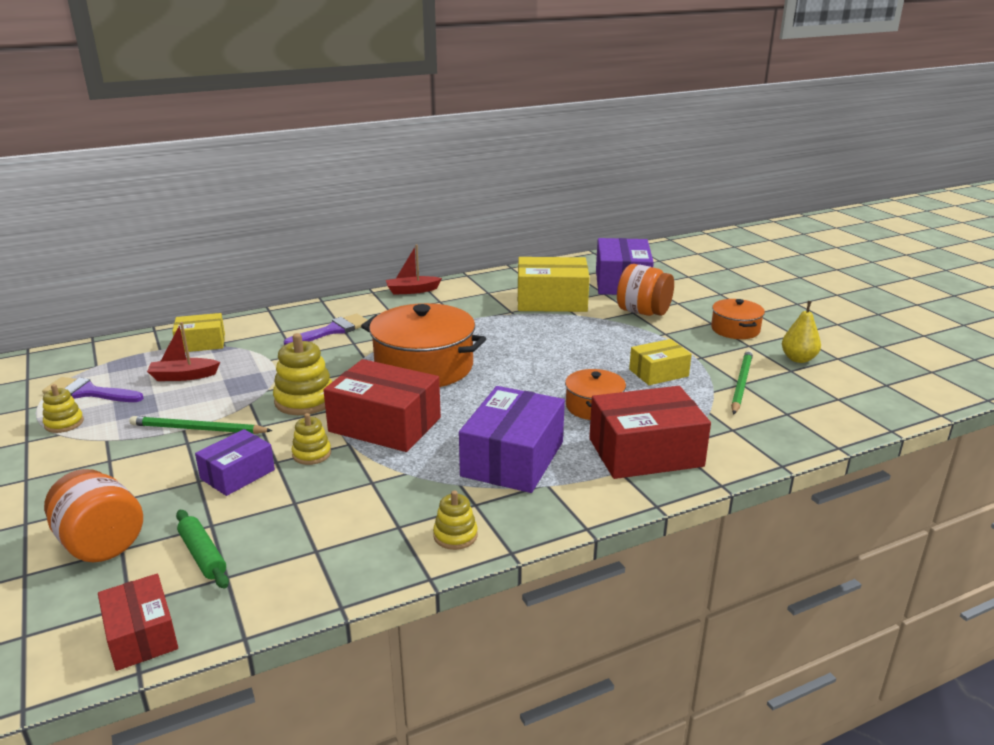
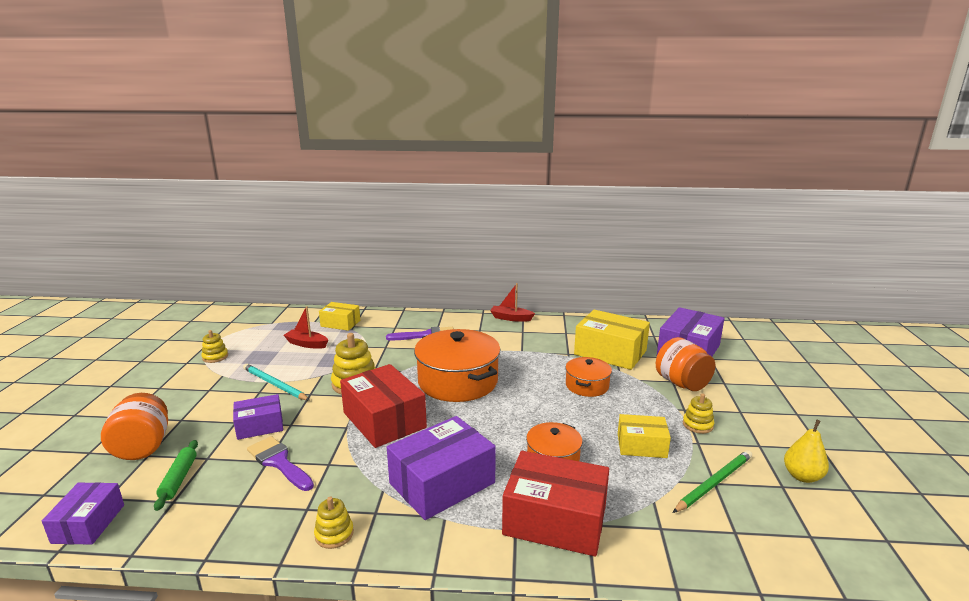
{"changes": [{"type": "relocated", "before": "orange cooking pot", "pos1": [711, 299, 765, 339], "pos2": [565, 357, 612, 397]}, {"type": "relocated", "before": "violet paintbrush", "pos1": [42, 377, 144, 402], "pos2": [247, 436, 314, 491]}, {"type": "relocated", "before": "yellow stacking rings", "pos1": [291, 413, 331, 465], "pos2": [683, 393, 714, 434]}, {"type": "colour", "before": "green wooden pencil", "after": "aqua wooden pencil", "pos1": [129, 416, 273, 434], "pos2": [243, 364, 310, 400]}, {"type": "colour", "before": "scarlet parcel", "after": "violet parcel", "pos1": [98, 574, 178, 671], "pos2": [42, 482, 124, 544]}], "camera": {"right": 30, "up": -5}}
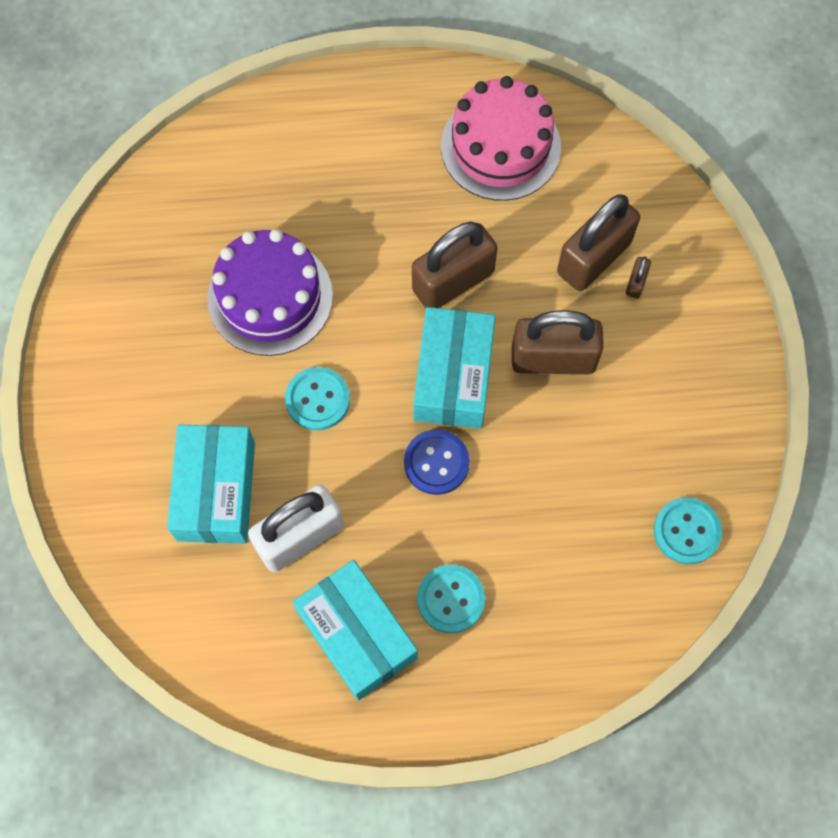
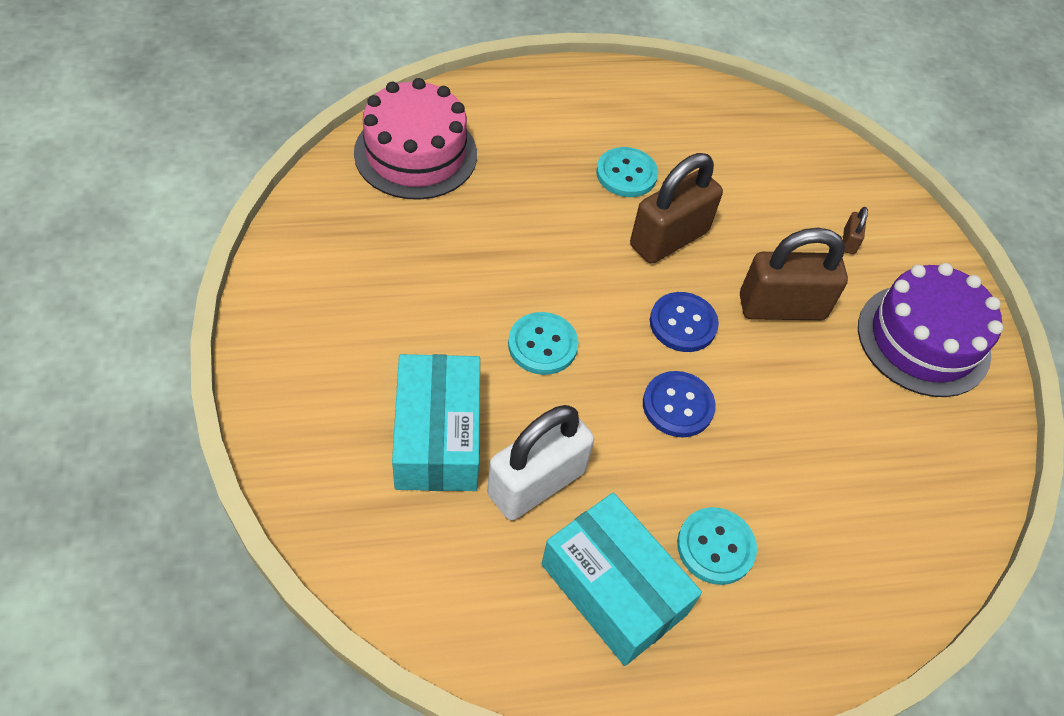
{"changes": [{"type": "relocated", "before": "rosy layer cake", "pos1": [441, 76, 561, 201], "pos2": [354, 78, 477, 200]}, {"type": "missing", "before": "brown lock", "pos1": [557, 195, 640, 291]}, {"type": "relocated", "before": "violet layer cake", "pos1": [207, 229, 333, 356], "pos2": [858, 263, 1003, 397]}, {"type": "exchanged", "before": "aqua parcel", "after": "royal blue shirt button", "pos1": [413, 307, 496, 429], "pos2": [650, 292, 719, 352]}, {"type": "relocated", "before": "aqua shirt button", "pos1": [654, 497, 722, 564], "pos2": [596, 147, 658, 197]}], "camera": {"right": -10, "up": -15}}
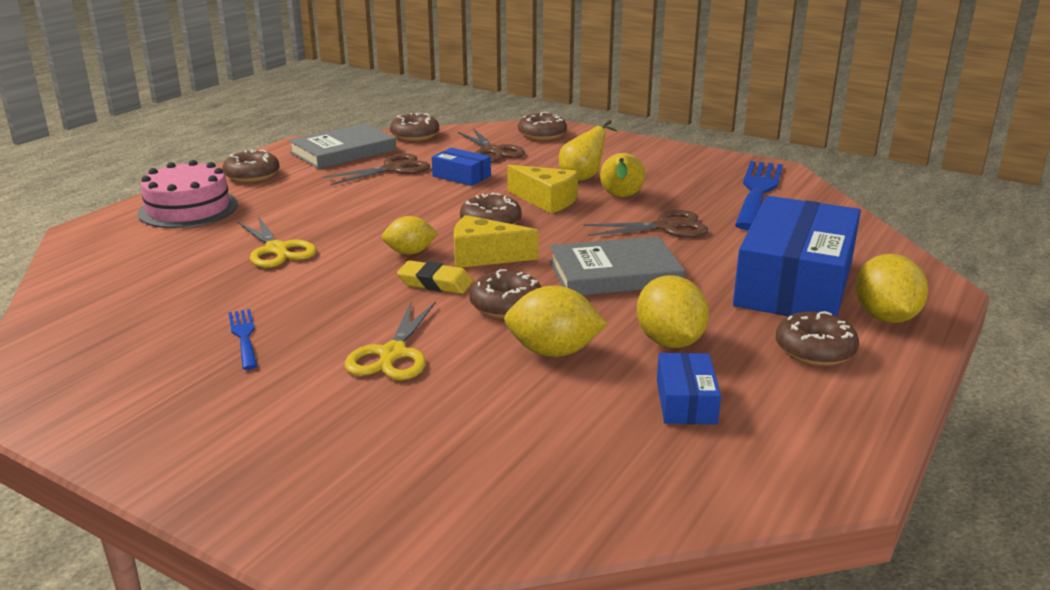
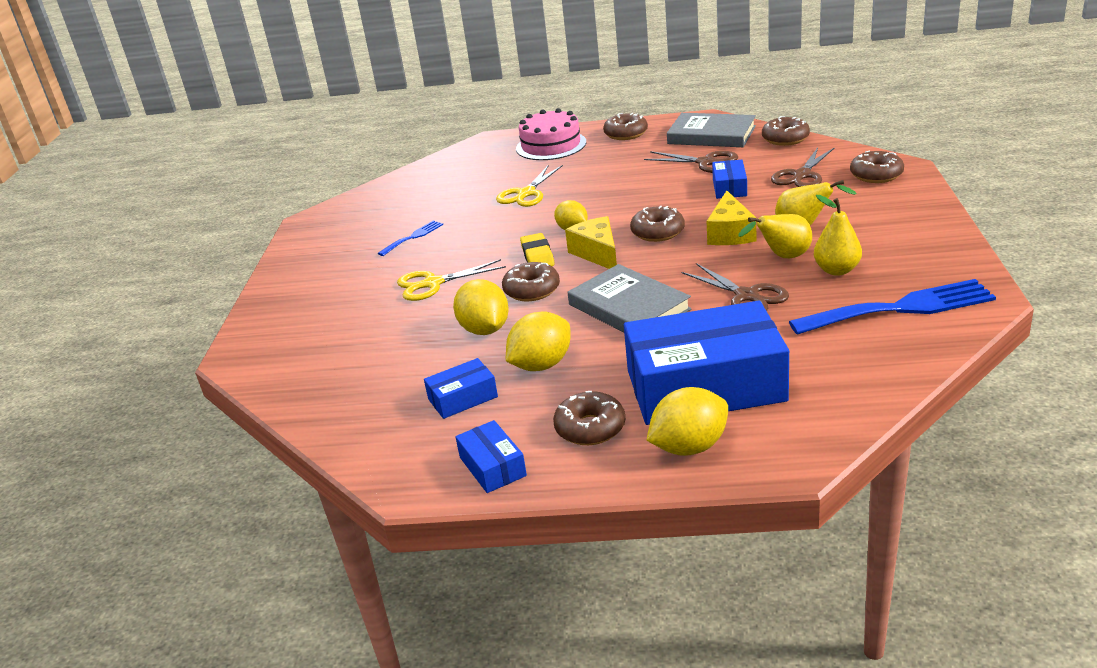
{"changes": [{"type": "appeared", "after": "yellow toy pear", "pos2": [814, 195, 862, 276]}, {"type": "appeared", "after": "royal blue parcel", "pos2": [455, 420, 527, 493]}], "camera": {"right": 65, "up": 5}}
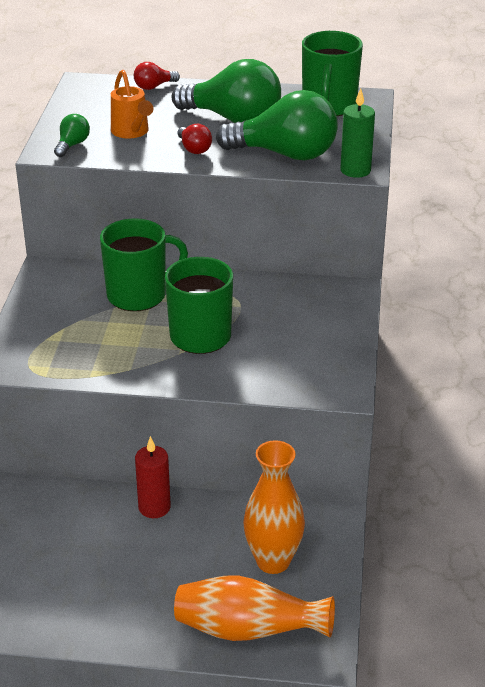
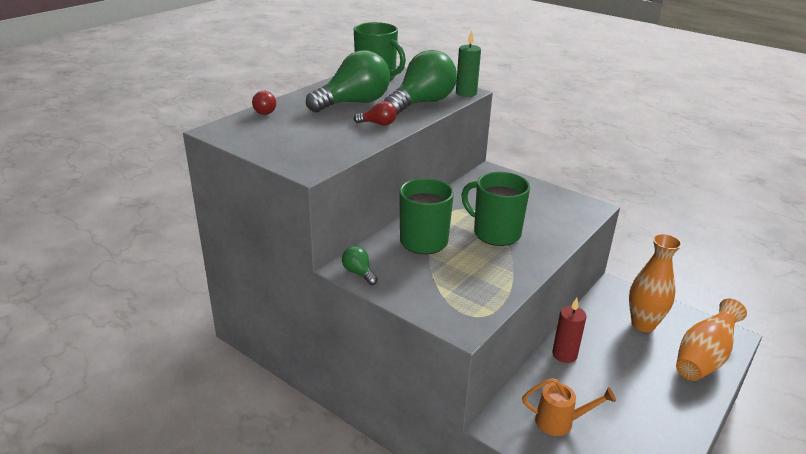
{"changes": [{"type": "relocated", "before": "orange watering pot", "pos1": [111, 70, 153, 138], "pos2": [522, 378, 616, 436]}, {"type": "relocated", "before": "green light bulb", "pos1": [54, 114, 90, 157], "pos2": [342, 246, 378, 285]}], "camera": {"right": -60, "up": -5}}
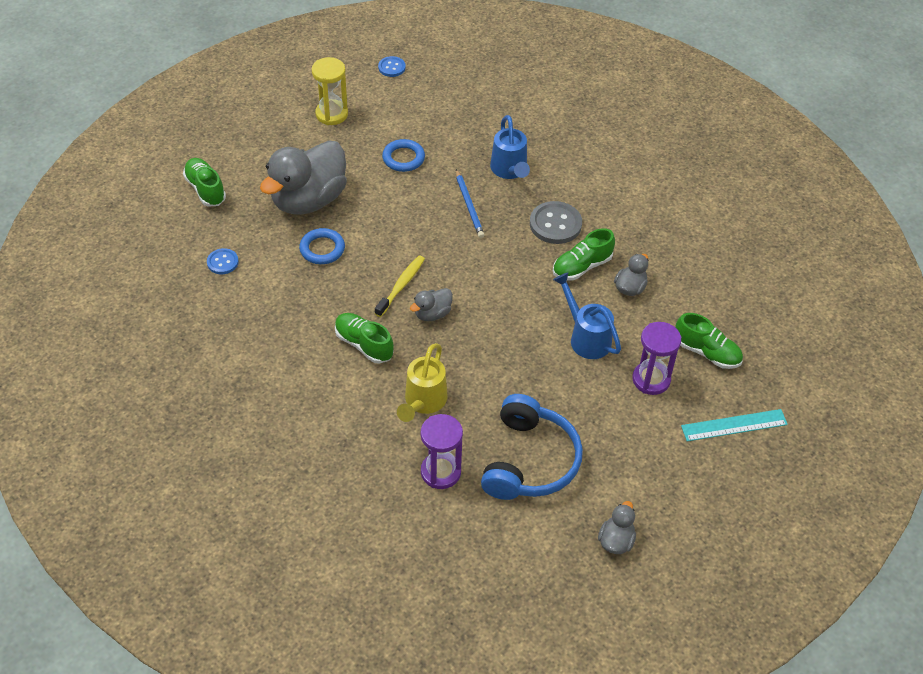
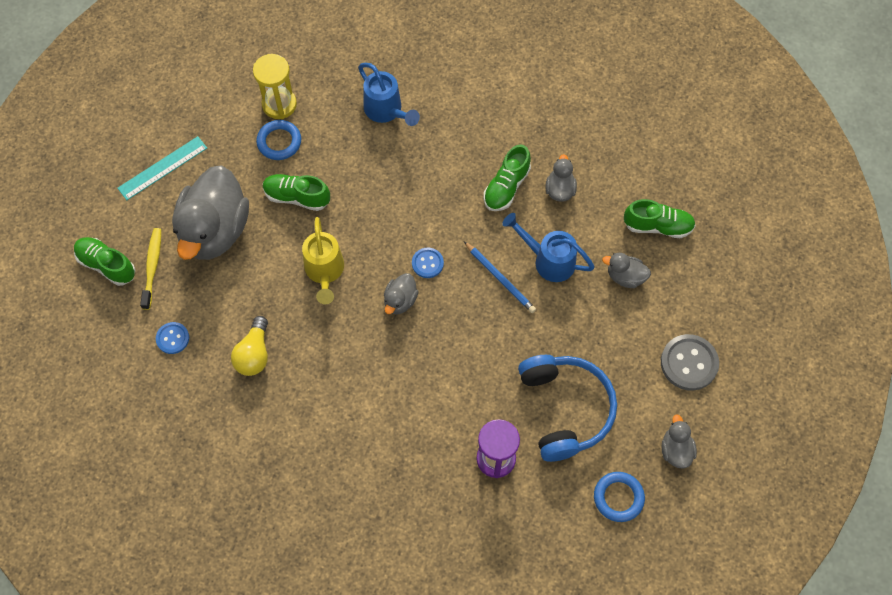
{"changes": [{"type": "relocated", "before": "royal blue shirt button", "pos1": [378, 56, 406, 77], "pos2": [412, 248, 444, 278]}, {"type": "relocated", "before": "yellow hourglass", "pos1": [312, 57, 348, 125], "pos2": [253, 54, 297, 119]}, {"type": "relocated", "before": "royal blue wooden pencil", "pos1": [456, 169, 484, 238], "pos2": [464, 241, 536, 313]}, {"type": "relocated", "before": "gray shirt button", "pos1": [530, 201, 582, 244], "pos2": [661, 334, 719, 391]}, {"type": "relocated", "before": "royal blue hoop", "pos1": [299, 228, 345, 264], "pos2": [594, 472, 645, 522]}, {"type": "relocated", "before": "yellow dental brush", "pos1": [375, 255, 425, 317], "pos2": [140, 228, 161, 310]}, {"type": "relocated", "before": "green shoe", "pos1": [335, 313, 394, 364], "pos2": [263, 174, 330, 211]}, {"type": "exchanged", "before": "violet hourglass", "after": "gray duck", "pos1": [632, 322, 681, 395], "pos2": [602, 253, 651, 288]}, {"type": "relocated", "before": "yellow watering pot", "pos1": [397, 343, 447, 422], "pos2": [302, 217, 344, 304]}, {"type": "relocated", "before": "aqua straightedge", "pos1": [681, 409, 788, 441], "pos2": [117, 136, 207, 200]}, {"type": "appeared", "after": "yellow light bulb", "pos2": [231, 316, 268, 376]}], "camera": {"right": -25, "up": 15}}
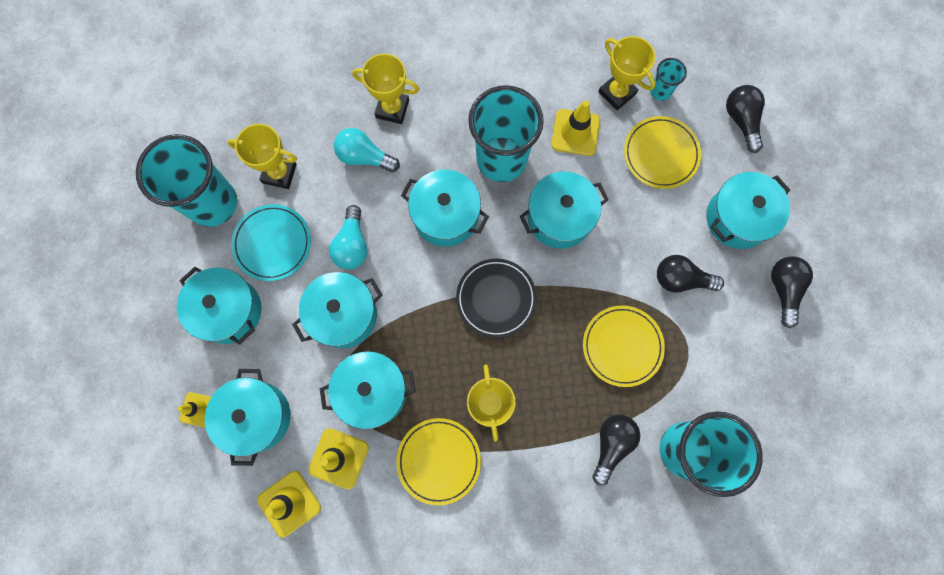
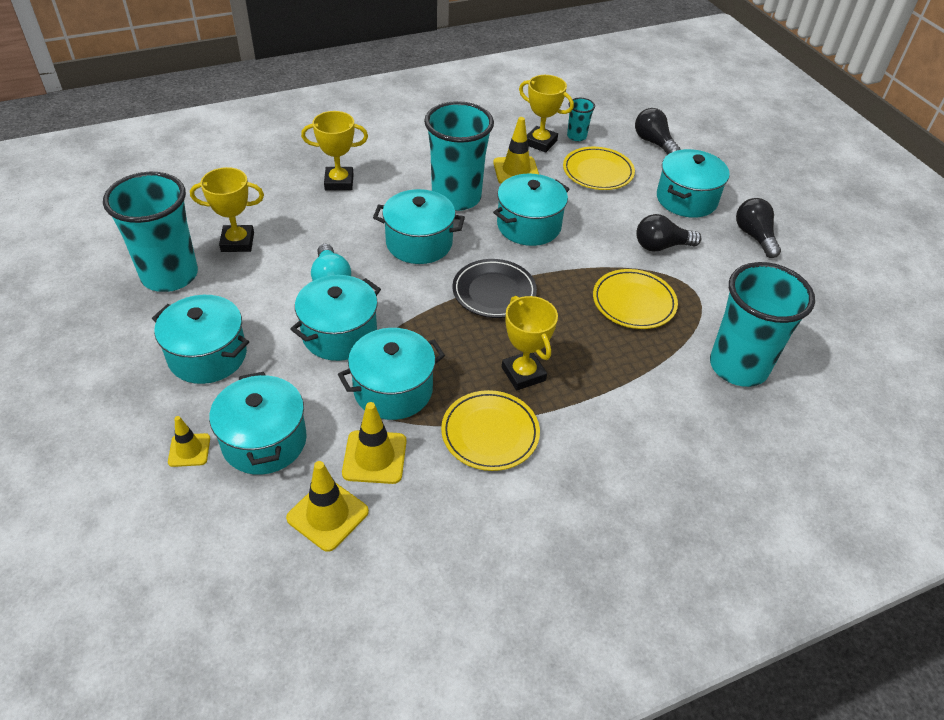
{"changes": [{"type": "missing", "before": "aqua light bulb", "pos1": [334, 128, 400, 172]}, {"type": "missing", "before": "aqua plate", "pos1": [231, 204, 311, 281]}, {"type": "missing", "before": "black light bulb", "pos1": [592, 415, 640, 486]}], "camera": {"right": -20, "up": -30}}
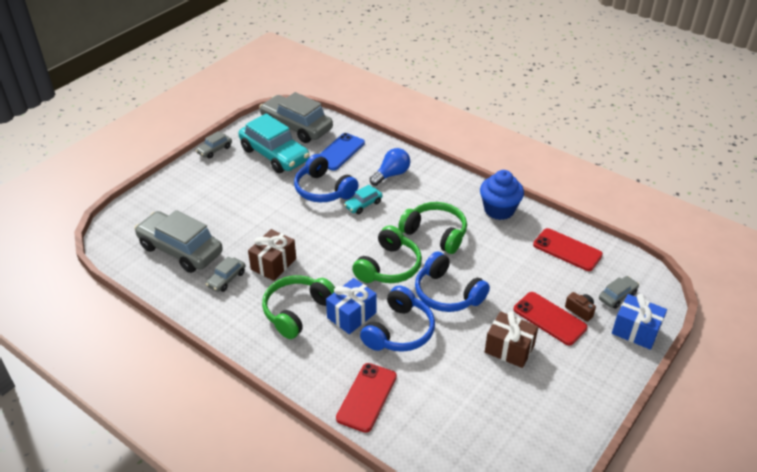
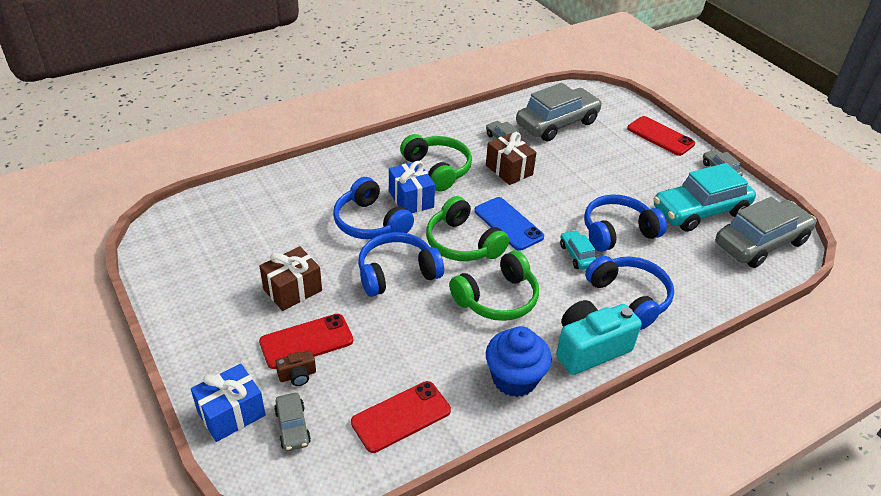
{"changes": [{"type": "relocated", "before": "royal blue phone", "pos1": [320, 133, 365, 171], "pos2": [474, 197, 544, 251]}, {"type": "exchanged", "before": "royal blue light bulb", "after": "royal blue headphones", "pos1": [370, 148, 410, 186], "pos2": [585, 256, 674, 330]}, {"type": "relocated", "before": "scarlet phone", "pos1": [336, 363, 397, 433], "pos2": [627, 116, 695, 156]}, {"type": "appeared", "after": "aqua compact camera", "pos2": [556, 300, 642, 375]}], "camera": {"right": 110, "up": 0}}
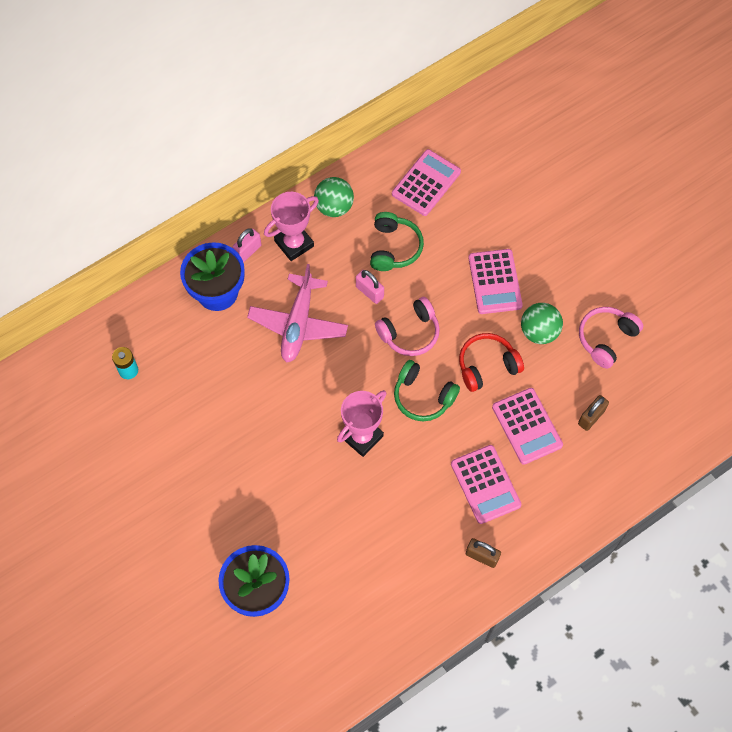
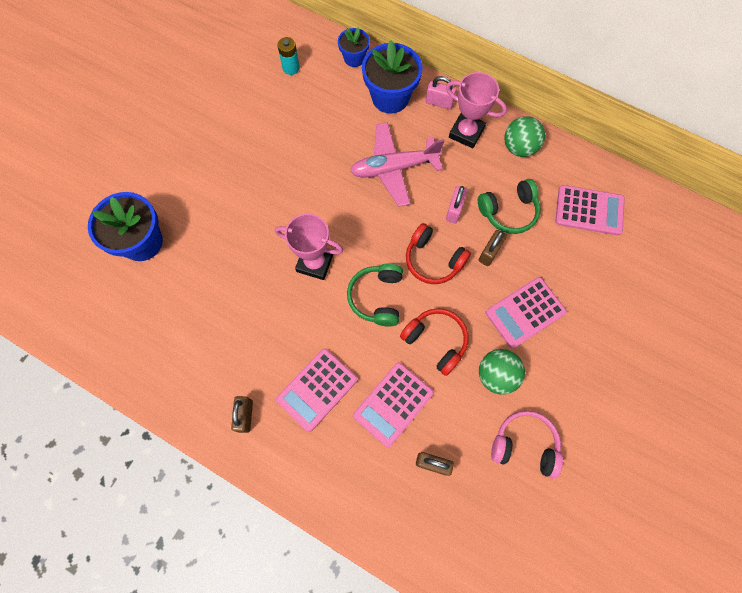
{"changes": [{"type": "colour", "before": "rosy headphones", "after": "scarlet headphones", "pos1": [375, 297, 440, 356], "pos2": [406, 223, 471, 284]}, {"type": "appeared", "after": "royal blue potted plant", "pos2": [338, 27, 370, 67]}, {"type": "appeared", "after": "brown lock", "pos2": [479, 230, 507, 266]}], "camera": {"right": 65, "up": 5}}
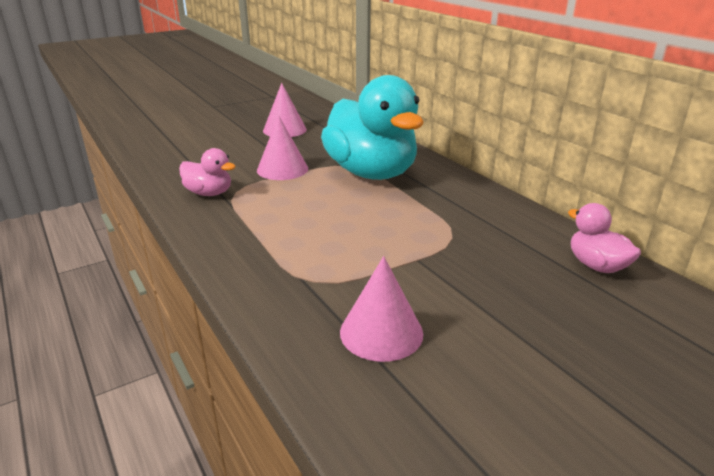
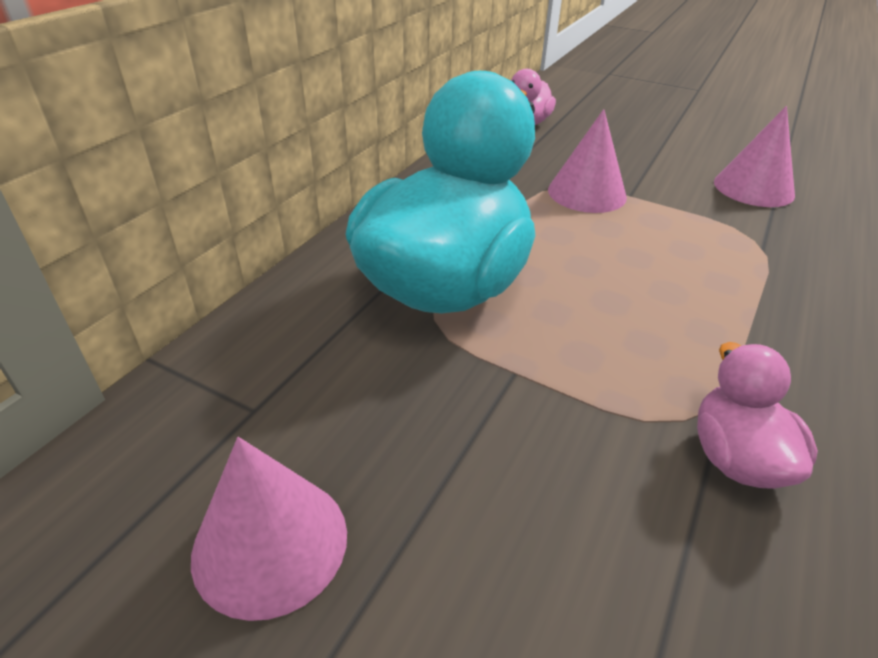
{"changes": [{"type": "relocated", "before": "rosy cone shape", "pos1": [257, 115, 308, 180], "pos2": [548, 109, 627, 213]}], "camera": {"right": -120, "up": 10}}
